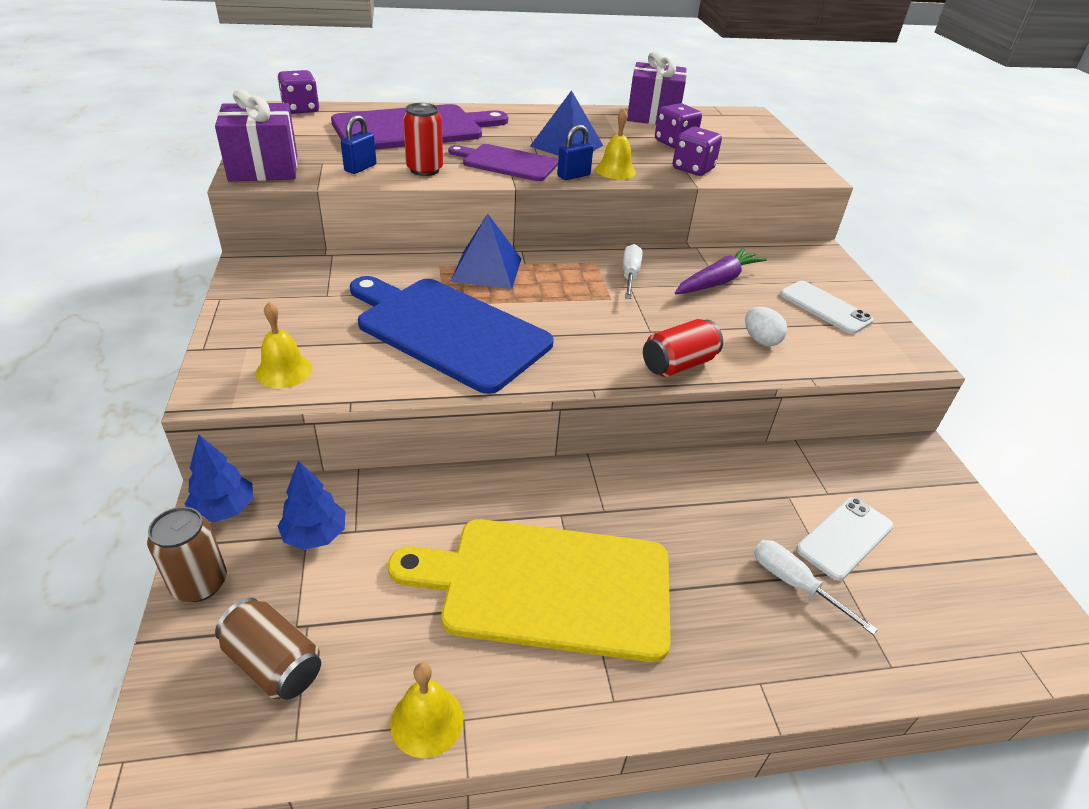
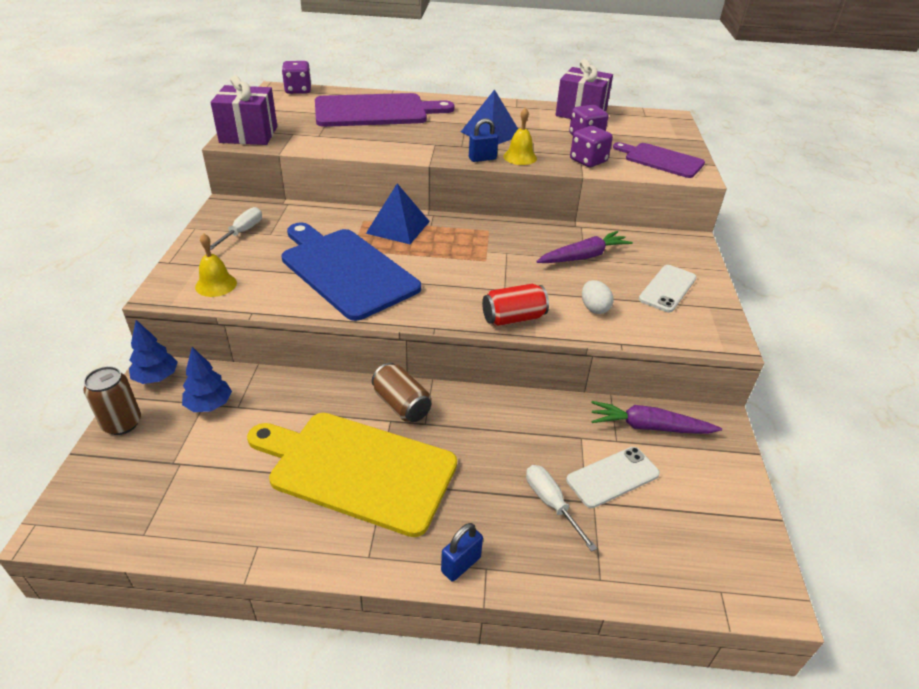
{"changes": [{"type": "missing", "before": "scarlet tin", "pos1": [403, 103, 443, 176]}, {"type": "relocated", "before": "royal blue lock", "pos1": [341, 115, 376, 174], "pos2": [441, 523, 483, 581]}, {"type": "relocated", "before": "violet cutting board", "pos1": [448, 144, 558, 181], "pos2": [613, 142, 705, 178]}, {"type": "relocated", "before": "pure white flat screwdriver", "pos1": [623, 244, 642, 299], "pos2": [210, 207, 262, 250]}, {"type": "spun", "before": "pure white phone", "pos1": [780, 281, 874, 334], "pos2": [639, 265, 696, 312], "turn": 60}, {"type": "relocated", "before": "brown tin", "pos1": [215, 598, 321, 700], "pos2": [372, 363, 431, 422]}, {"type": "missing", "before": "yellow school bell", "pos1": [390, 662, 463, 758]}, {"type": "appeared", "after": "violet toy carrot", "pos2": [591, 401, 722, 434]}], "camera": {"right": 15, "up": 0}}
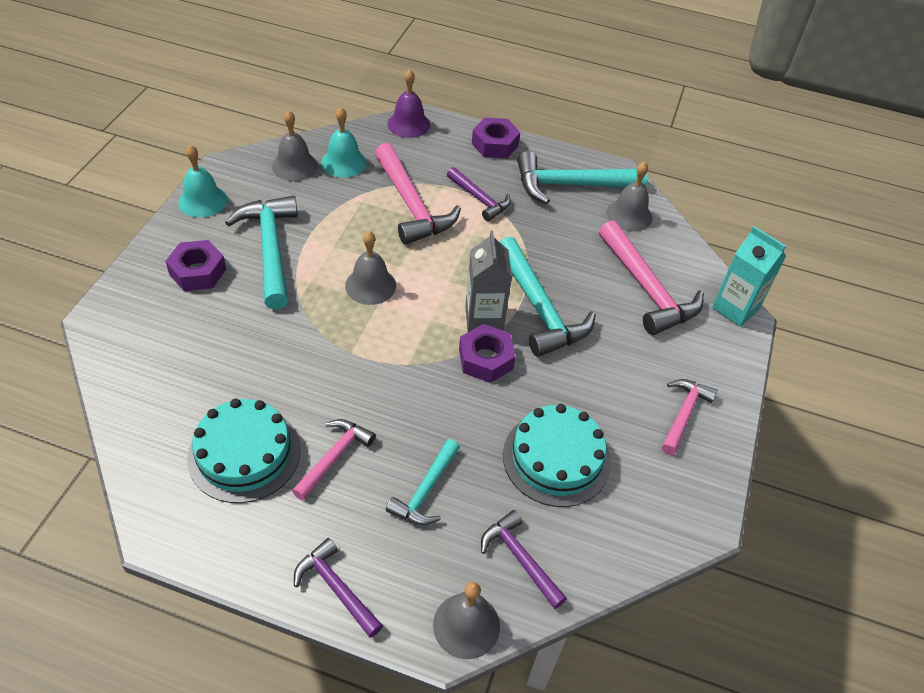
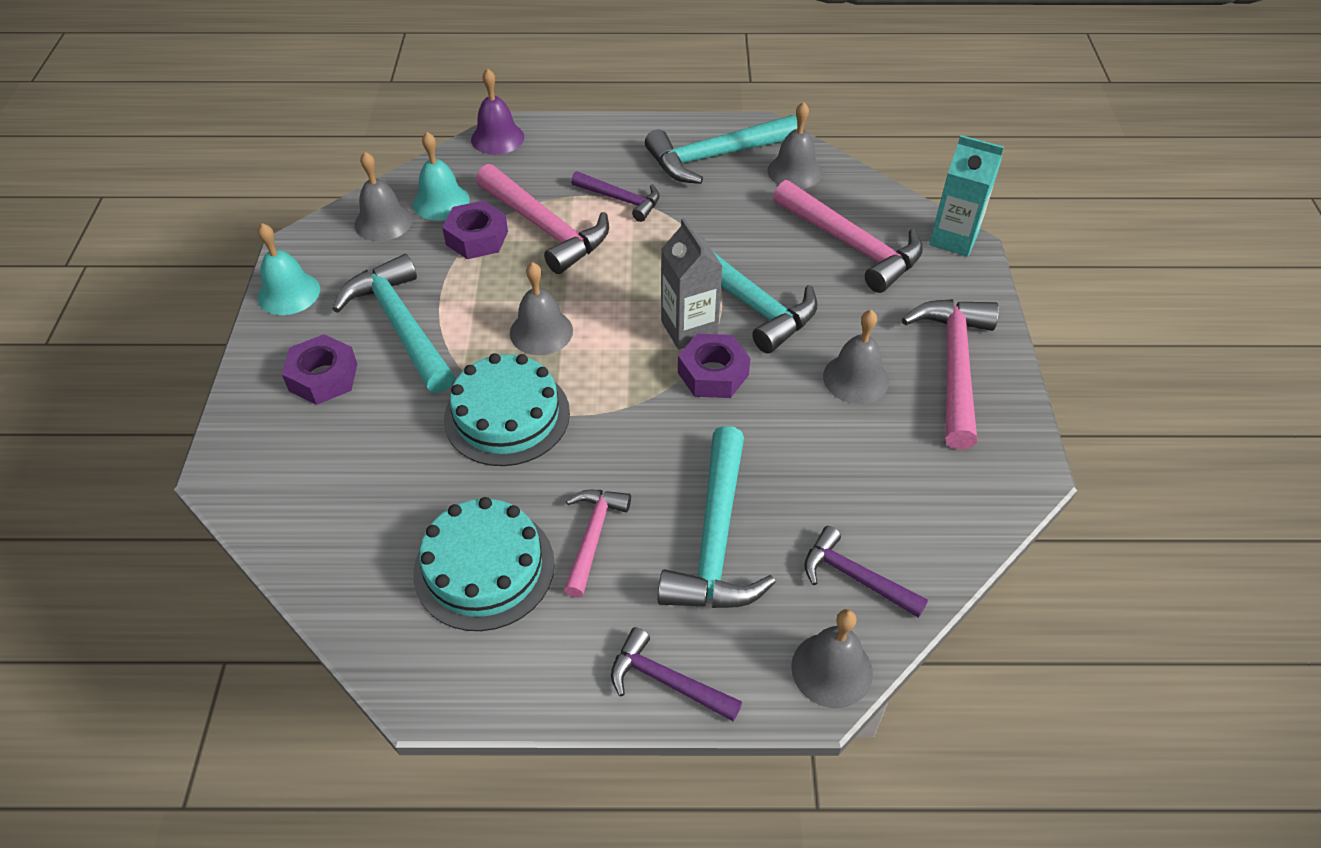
{"changes": [{"type": "relocated", "before": "violet hex nut", "pos1": [472, 118, 520, 158], "pos2": [442, 200, 508, 259]}, {"type": "size", "before": "rosy carpenter's hammer", "pos1": [662, 379, 717, 455], "pos2": [902, 299, 999, 450], "scale": 1.71}, {"type": "relocated", "before": "aqua layer cake", "pos1": [503, 404, 611, 507], "pos2": [444, 353, 570, 466]}, {"type": "size", "before": "aqua carpenter's hammer", "pos1": [386, 439, 460, 525], "pos2": [658, 426, 776, 608], "scale": 1.71}, {"type": "appeared", "after": "gray school bell", "pos2": [823, 310, 889, 404]}], "camera": {"right": -15, "up": 0}}
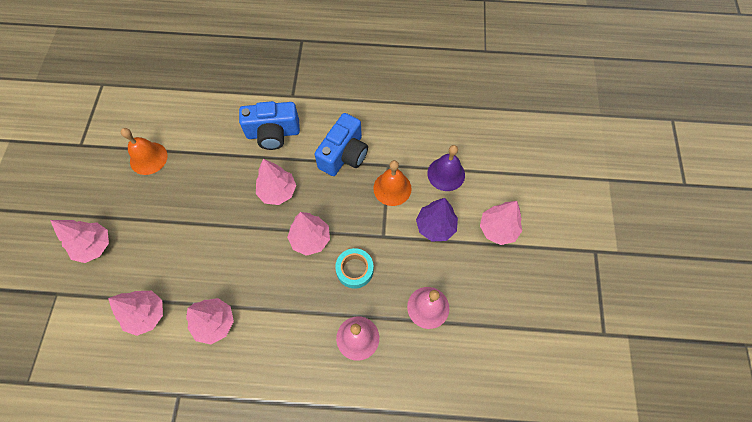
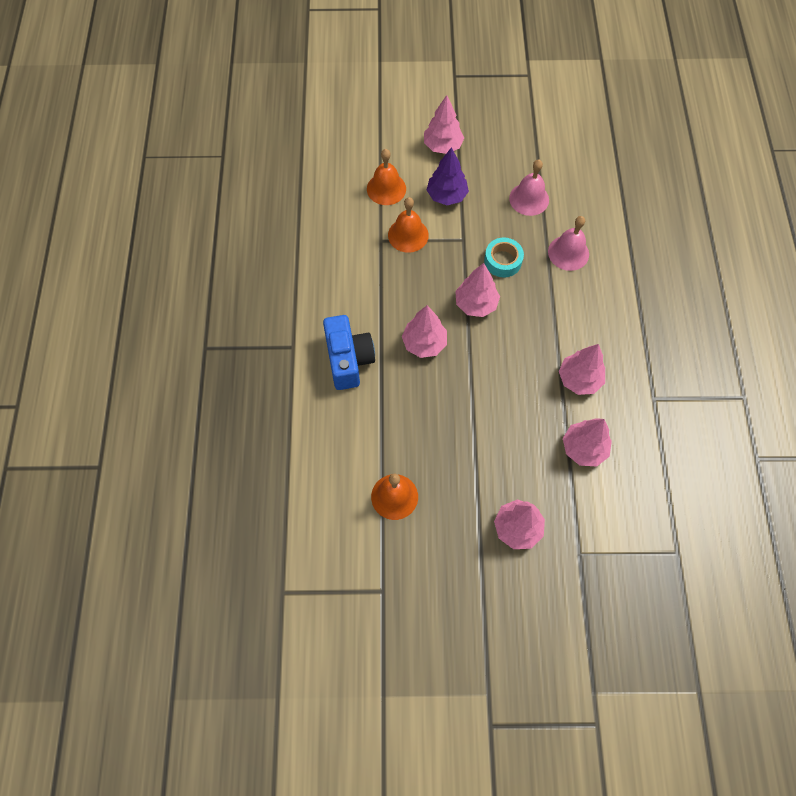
{"changes": [{"type": "missing", "before": "royal blue compact camera", "pos1": [315, 113, 368, 176]}, {"type": "colour", "before": "violet school bell", "after": "orange school bell", "pos1": [427, 145, 465, 191], "pos2": [367, 149, 406, 205]}], "camera": {"right": -95, "up": 0}}
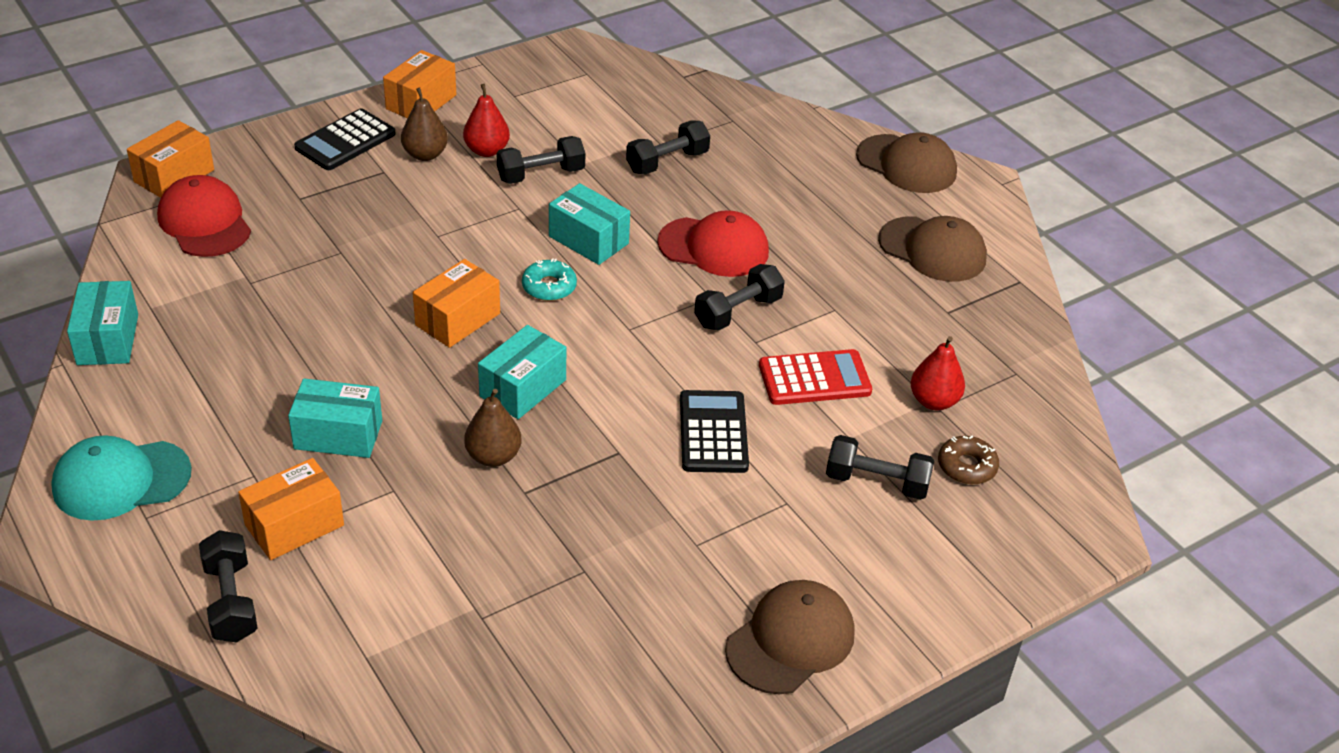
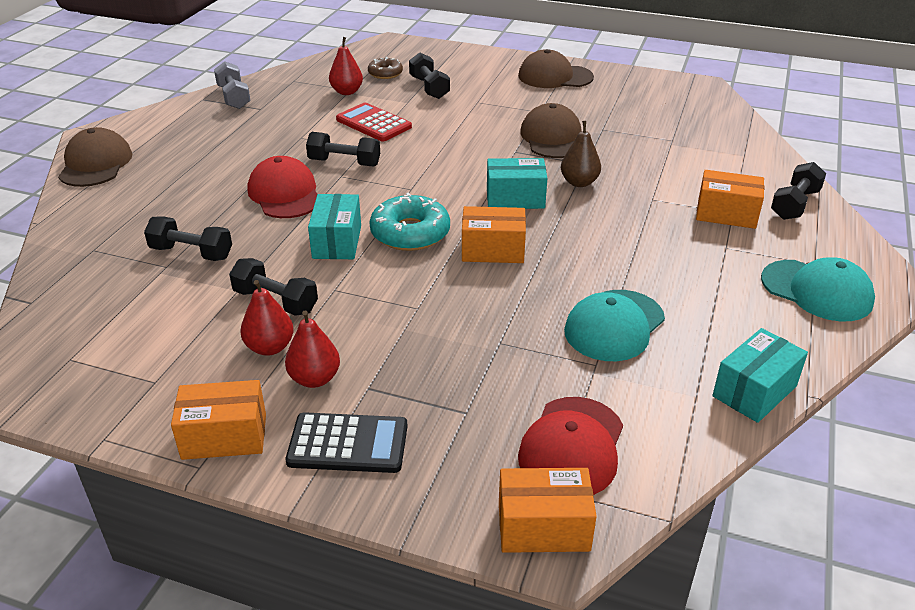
{"changes": [{"type": "colour", "before": "brown toy pear", "after": "scarlet toy pear", "pos1": [401, 88, 448, 161], "pos2": [285, 311, 340, 388]}, {"type": "relocated", "before": "brown baseball cap", "pos1": [878, 216, 987, 282], "pos2": [520, 103, 581, 158]}, {"type": "size", "before": "aqua donut", "pos1": [522, 258, 577, 301], "pos2": [369, 193, 450, 251], "scale": 1.7}, {"type": "missing", "before": "aqua parcel", "pos1": [288, 378, 382, 458]}, {"type": "missing", "before": "black adding machine", "pos1": [680, 390, 749, 473]}, {"type": "appeared", "after": "gray free weight", "pos2": [214, 61, 251, 109]}, {"type": "appeared", "after": "aqua baseball cap", "pos2": [564, 290, 665, 361]}], "camera": {"right": -125, "up": -5}}
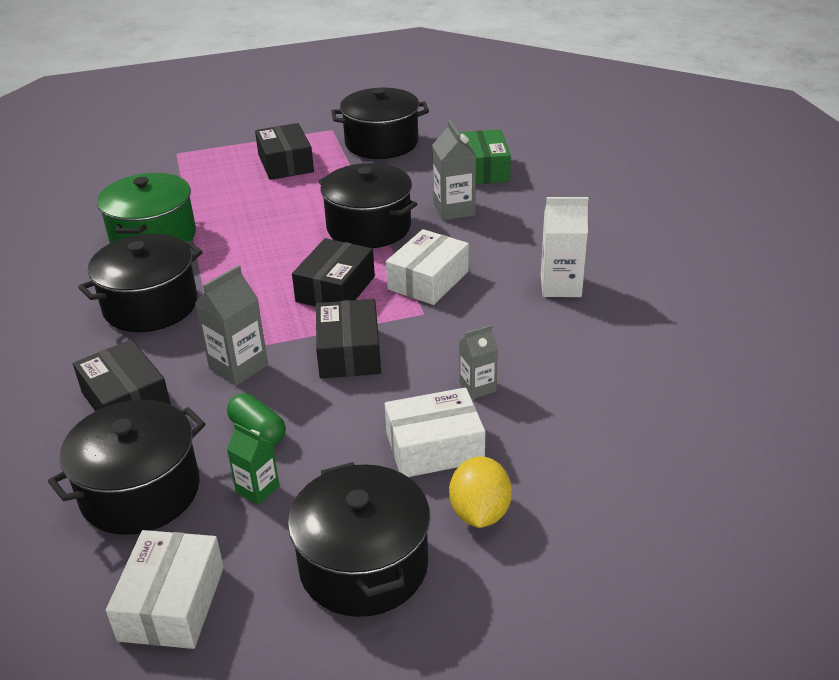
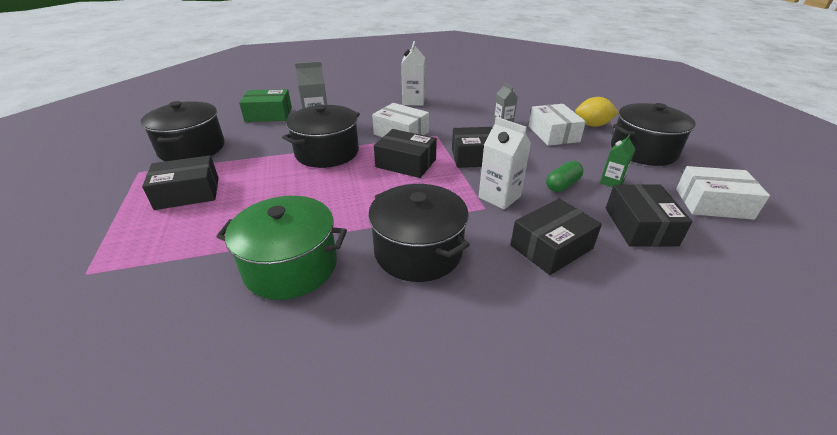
{"changes": [{"type": "colour", "before": "gray milk carton", "after": "pure white milk carton", "pos1": [195, 265, 268, 386], "pos2": [479, 117, 531, 210]}, {"type": "exchanged", "before": "black cooking pot", "after": "black parcel", "pos1": [48, 400, 206, 535], "pos2": [606, 184, 692, 247]}], "camera": {"right": -90, "up": 0}}
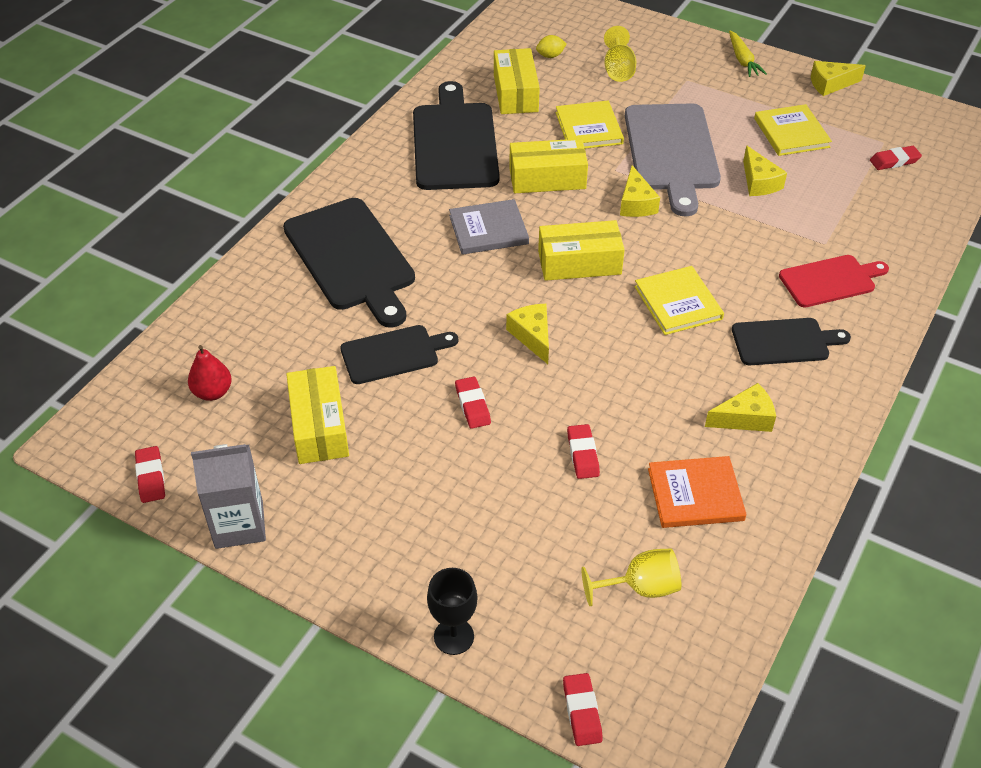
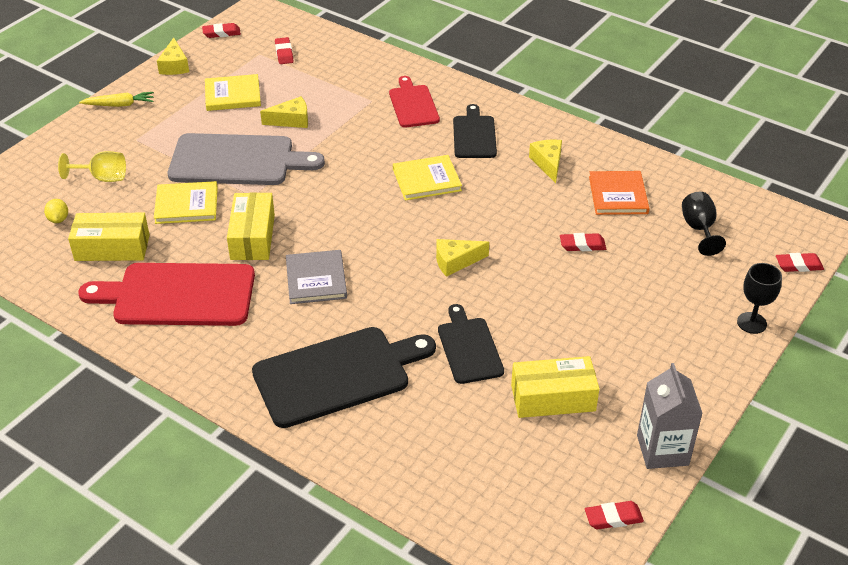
{"changes": [{"type": "colour", "before": "black cutting board", "after": "scarlet cutting board", "pos1": [413, 81, 499, 190], "pos2": [78, 263, 255, 326]}, {"type": "missing", "before": "yellow cheese", "pos1": [620, 165, 660, 217]}, {"type": "missing", "before": "yellow parcel", "pos1": [538, 220, 625, 281]}, {"type": "missing", "before": "scarlet toy pear", "pos1": [188, 345, 232, 401]}, {"type": "relocated", "before": "scarlet eraser", "pos1": [455, 376, 491, 429], "pos2": [202, 23, 241, 38]}, {"type": "colour", "before": "yellow goblet", "after": "black goblet", "pos1": [581, 549, 681, 606], "pos2": [682, 192, 726, 256]}], "camera": {"right": -85, "up": -5}}
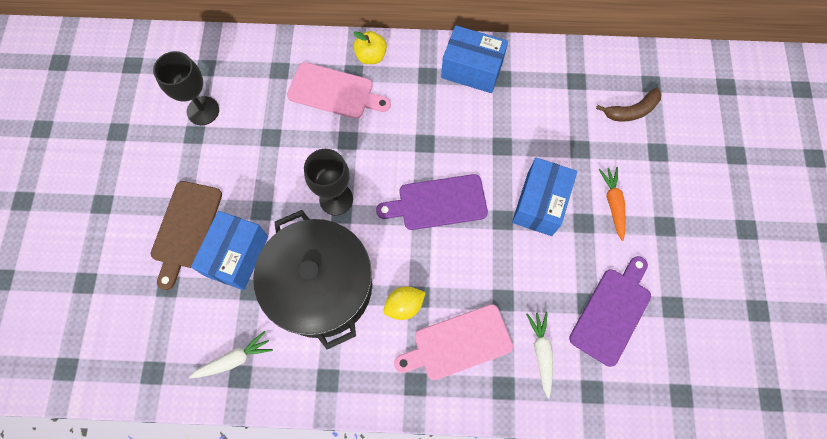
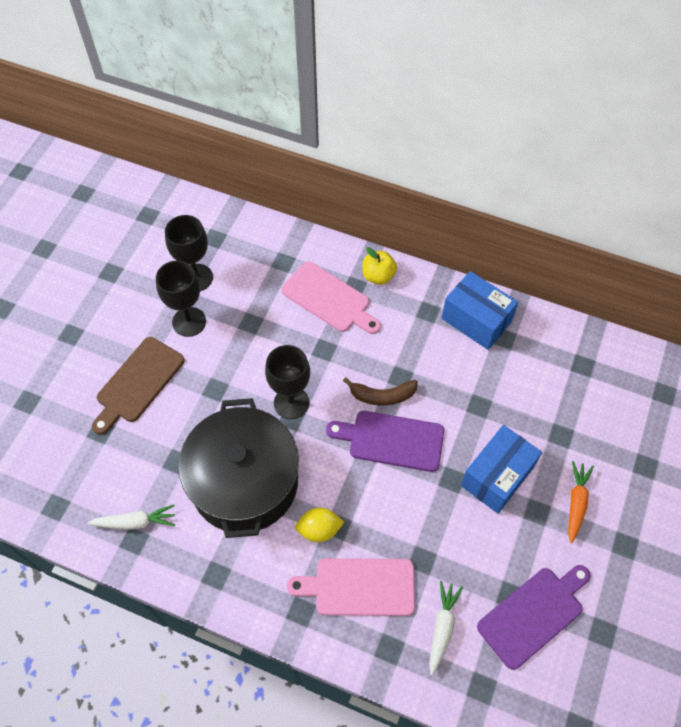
{"changes": [{"type": "relocated", "before": "brown banana fruit", "pos1": [596, 88, 661, 121], "pos2": [343, 377, 418, 405]}, {"type": "missing", "before": "royal blue parcel", "pos1": [191, 211, 268, 290]}, {"type": "appeared", "after": "black goblet", "pos2": [156, 261, 206, 337]}], "camera": {"right": 20, "up": -10}}
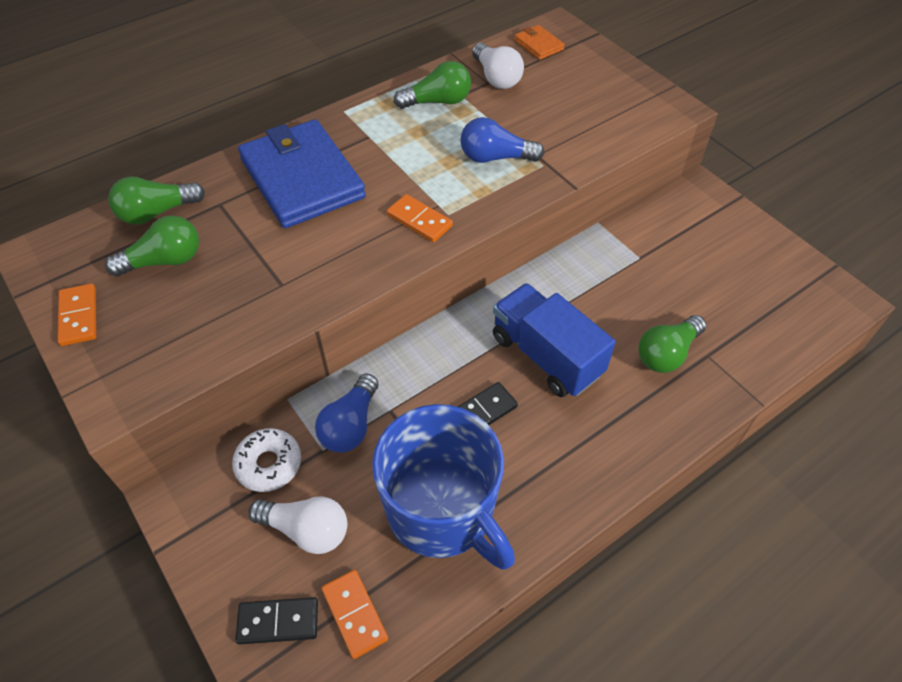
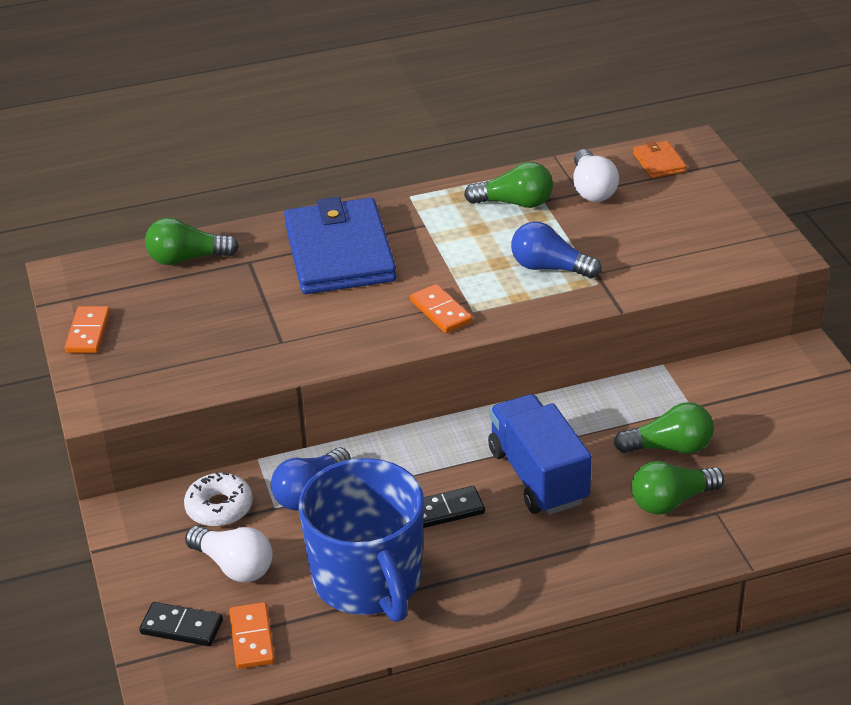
{"changes": [{"type": "relocated", "before": "green light bulb", "pos1": [105, 215, 199, 277], "pos2": [614, 402, 714, 454]}], "camera": {"right": 20, "up": -15}}
